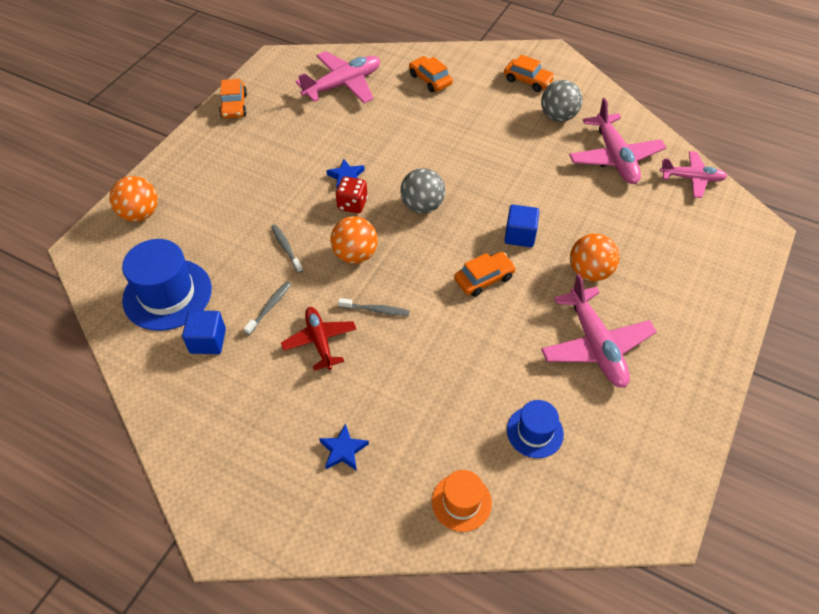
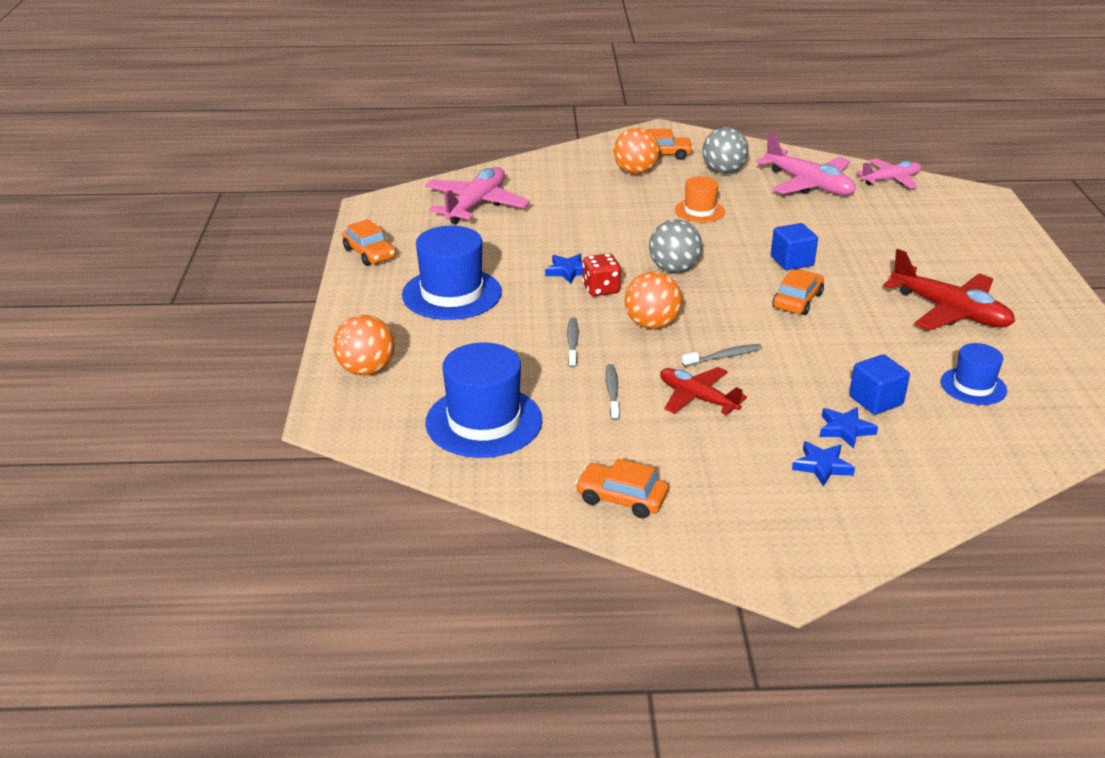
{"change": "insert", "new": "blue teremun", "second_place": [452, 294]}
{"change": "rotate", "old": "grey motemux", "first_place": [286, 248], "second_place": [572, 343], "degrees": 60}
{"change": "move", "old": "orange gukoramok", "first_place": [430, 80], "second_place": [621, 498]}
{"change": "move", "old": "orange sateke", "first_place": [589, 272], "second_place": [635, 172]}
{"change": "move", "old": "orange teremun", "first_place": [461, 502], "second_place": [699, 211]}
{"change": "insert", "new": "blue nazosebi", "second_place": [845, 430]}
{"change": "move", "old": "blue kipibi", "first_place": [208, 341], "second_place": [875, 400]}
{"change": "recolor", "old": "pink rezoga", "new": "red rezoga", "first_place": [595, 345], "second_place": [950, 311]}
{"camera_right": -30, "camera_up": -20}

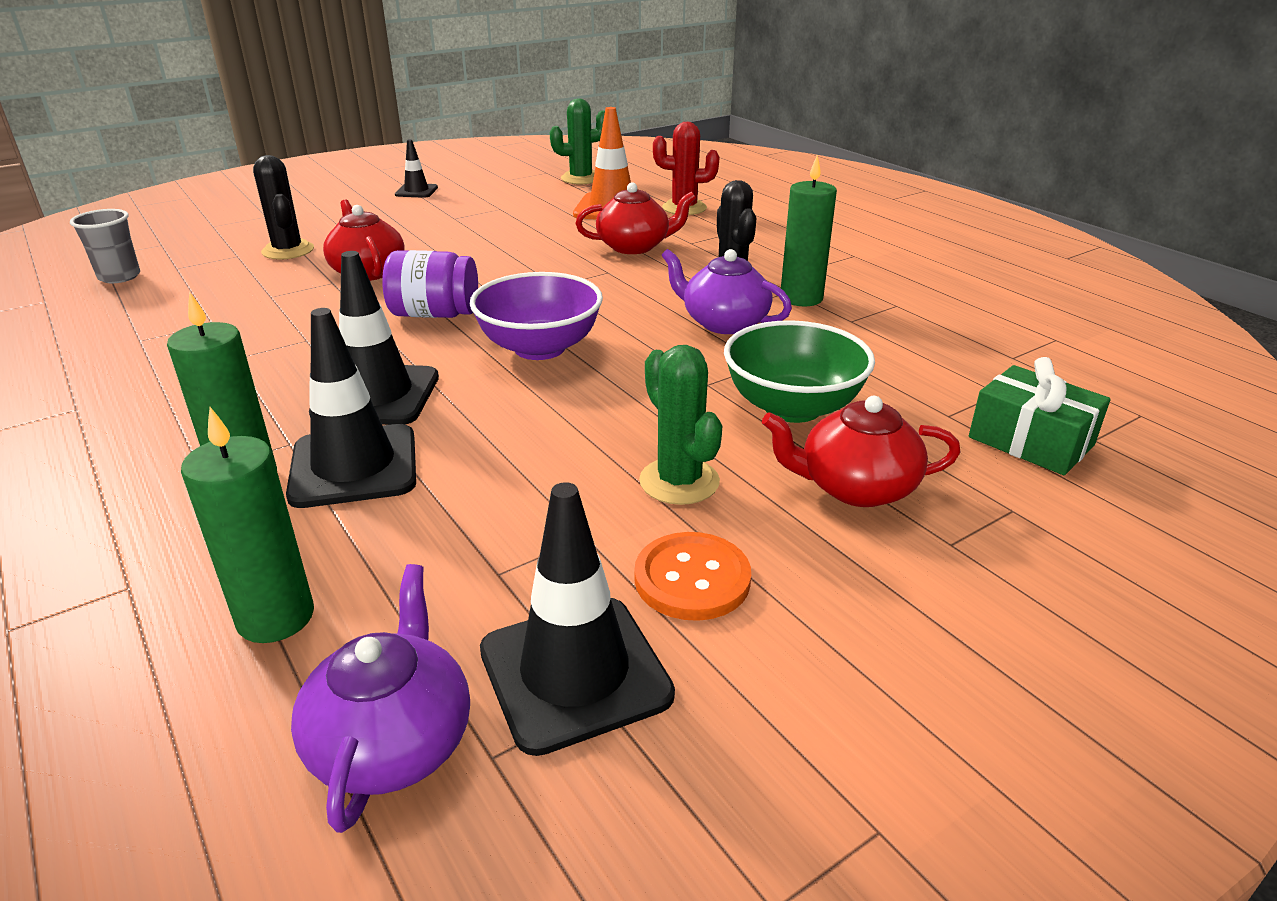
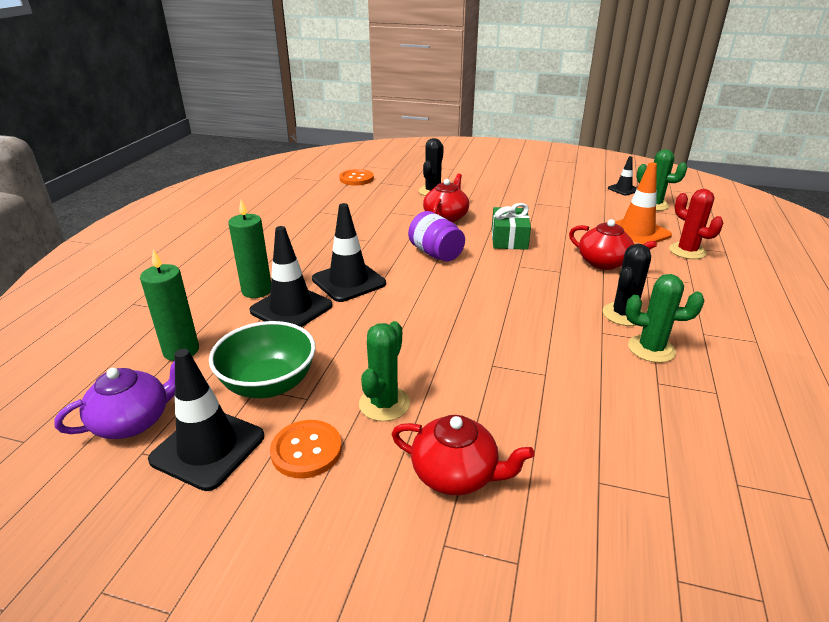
{"change": "move", "old": "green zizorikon", "first_place": [792, 407], "second_place": [269, 384]}
{"change": "replace", "old": "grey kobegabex", "new": "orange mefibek", "first_place": [119, 277], "second_place": [356, 179]}
{"change": "rotate", "old": "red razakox", "first_place": [855, 487], "second_place": [456, 474], "degrees": 150}
{"change": "move", "old": "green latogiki", "first_place": [1031, 441], "second_place": [509, 239]}
{"change": "move", "old": "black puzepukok", "first_place": [416, 191], "second_place": [623, 189]}
{"change": "replace", "old": "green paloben", "new": "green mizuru", "first_place": [801, 298], "second_place": [651, 349]}
{"change": "delete", "old": "purple zizorikon", "first_place": [539, 348]}
{"change": "delete", "old": "purple razakox", "first_place": [723, 323]}
{"camera_right": 50, "camera_up": 0}

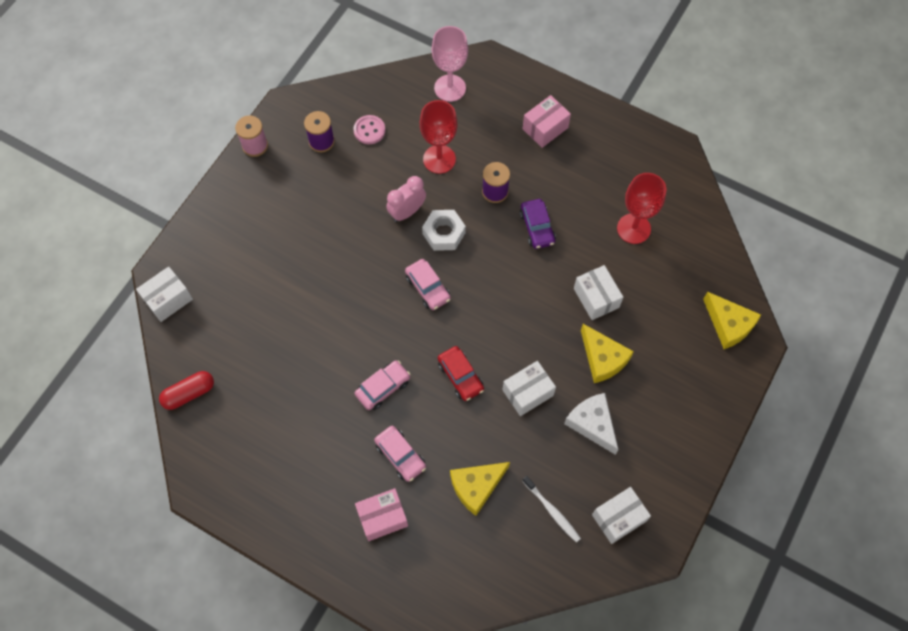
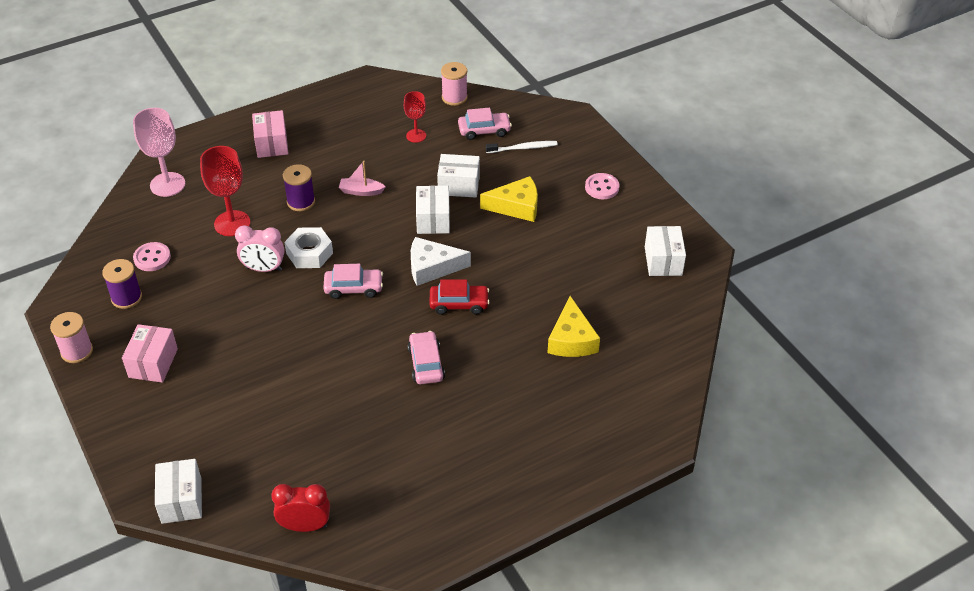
{"change": "move", "old": "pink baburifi", "first_place": [382, 517], "second_place": [153, 363]}
{"change": "rotate", "old": "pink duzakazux", "first_place": [407, 212], "second_place": [264, 269], "degrees": -75}
{"change": "replace", "old": "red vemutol", "new": "red duzakazux", "first_place": [189, 393], "second_place": [305, 526]}
{"change": "replace", "old": "purple gukoramok", "new": "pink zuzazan", "first_place": [537, 227], "second_place": [361, 191]}
{"change": "resize", "old": "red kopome", "first_place": [633, 228], "second_place": [416, 136], "factor": 0.6}
{"change": "move", "old": "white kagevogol", "first_place": [592, 424], "second_place": [432, 267]}
{"change": "move", "old": "white baburifi", "first_place": [527, 393], "second_place": [433, 219]}
{"change": "insert", "new": "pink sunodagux", "second_place": [454, 97]}
{"change": "move", "old": "pink gukoramok", "first_place": [400, 456], "second_place": [484, 130]}
{"change": "move", "old": "white motemux", "first_place": [552, 511], "second_place": [523, 148]}
{"change": "insert", "new": "pink mefibek", "second_place": [602, 187]}
{"change": "delete", "old": "yellow kagevogol", "first_place": [728, 324]}
{"camera_right": -60, "camera_up": -20}

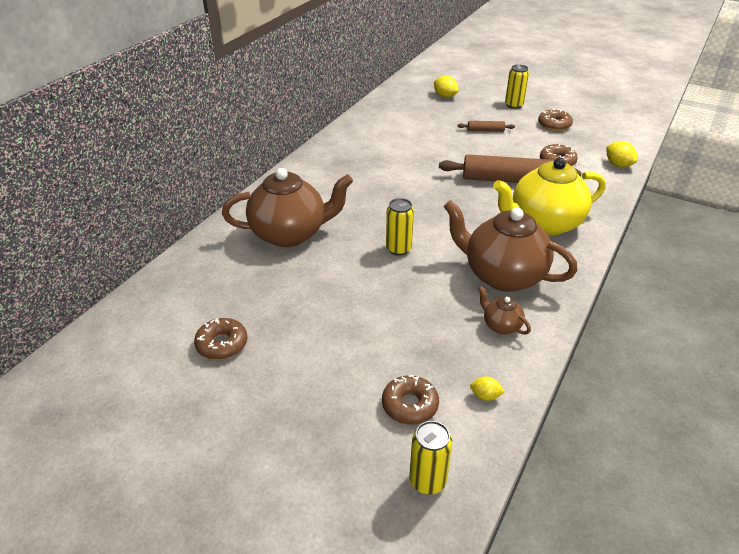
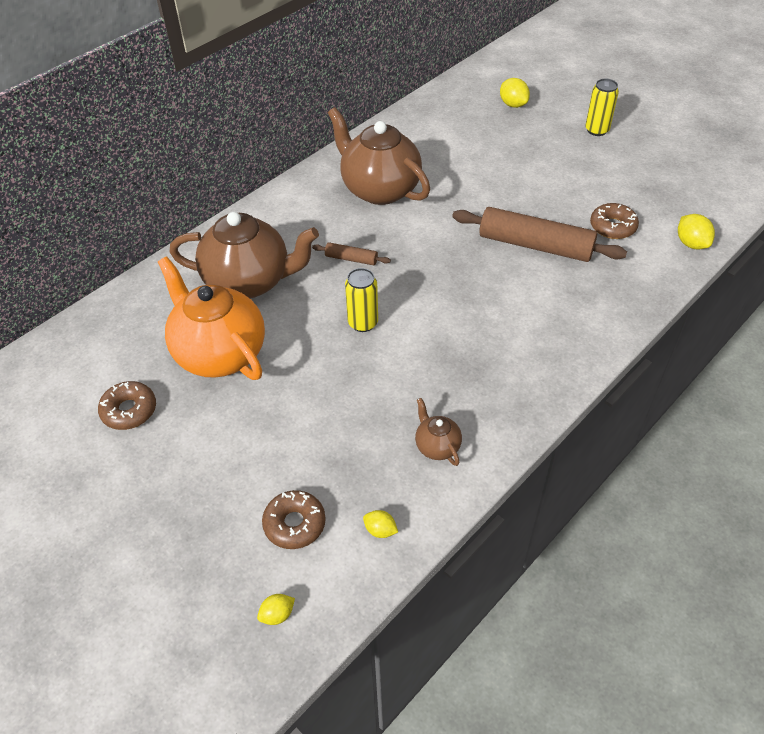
{"change": "insert", "new": "orange razakox", "second_place": [219, 353]}
{"change": "replace", "old": "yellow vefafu", "new": "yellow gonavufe", "first_place": [427, 481], "second_place": [277, 615]}
{"change": "move", "old": "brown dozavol", "first_place": [485, 130], "second_place": [351, 259]}
{"change": "move", "old": "brown razakox", "first_place": [502, 275], "second_place": [379, 189]}
{"change": "delete", "old": "yellow razakox", "first_place": [544, 223]}
{"change": "delete", "old": "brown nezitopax", "first_place": [554, 125]}
{"camera_right": 15, "camera_up": 10}

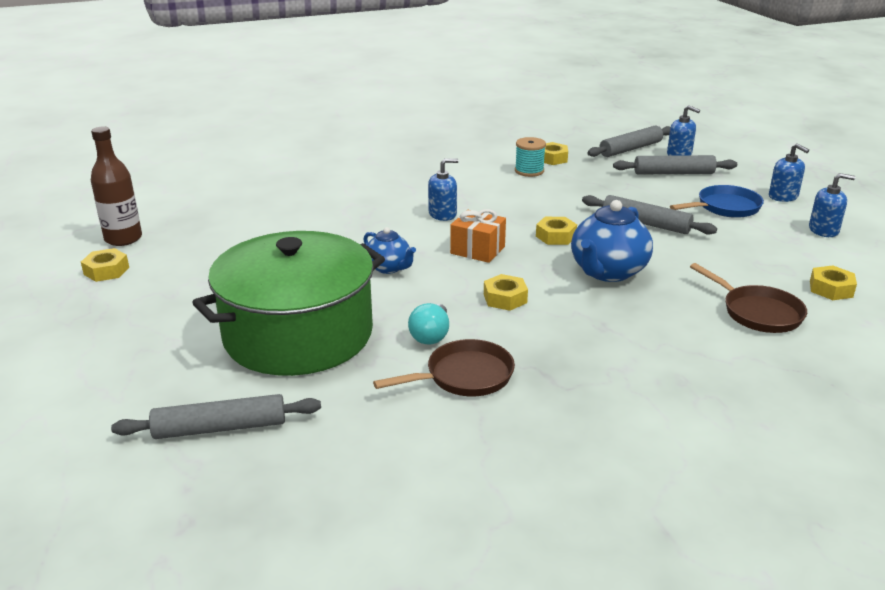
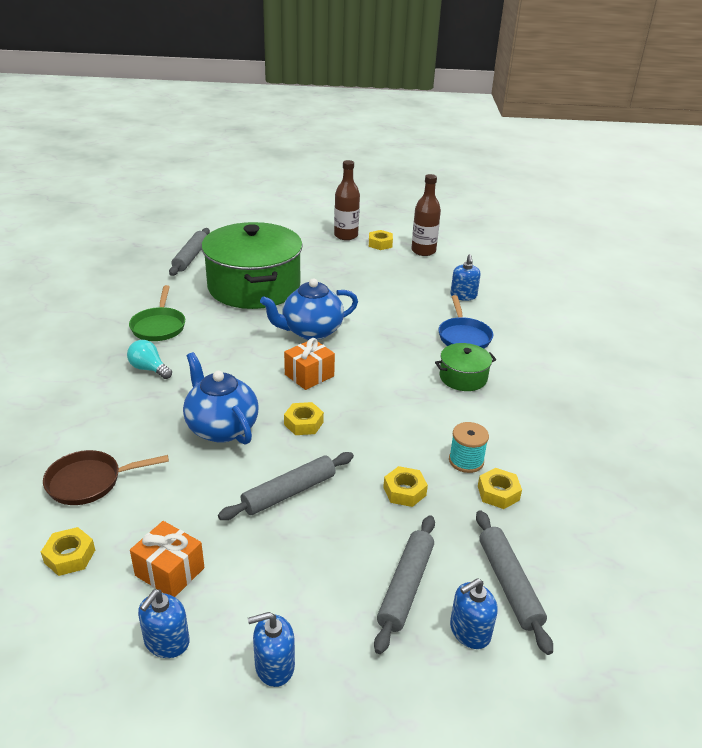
{"change": "move", "old": "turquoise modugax", "first_place": [431, 336], "second_place": [149, 369]}
{"change": "recolor", "old": "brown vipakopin", "new": "green vipakopin", "first_place": [464, 376], "second_place": [159, 326]}
{"change": "insert", "new": "orange latogiki", "second_place": [170, 572]}
{"change": "resize", "old": "blue razakox", "first_place": [389, 268], "second_place": [311, 331], "factor": 1.72}
{"change": "insert", "new": "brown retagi", "second_place": [346, 235]}
{"change": "move", "old": "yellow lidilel", "first_place": [505, 298], "second_place": [404, 491]}
{"change": "insert", "new": "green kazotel", "second_place": [463, 377]}
{"change": "move", "old": "blue vipakopin", "first_place": [725, 207], "second_place": [463, 336]}
{"change": "move", "old": "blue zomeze", "first_place": [442, 214], "second_place": [463, 296]}
{"camera_right": 110, "camera_up": 5}

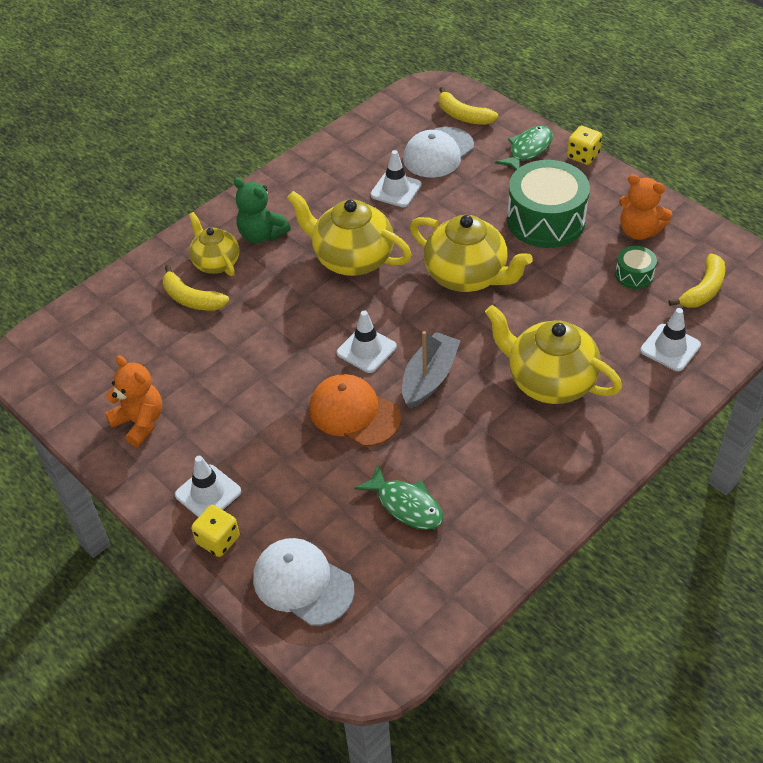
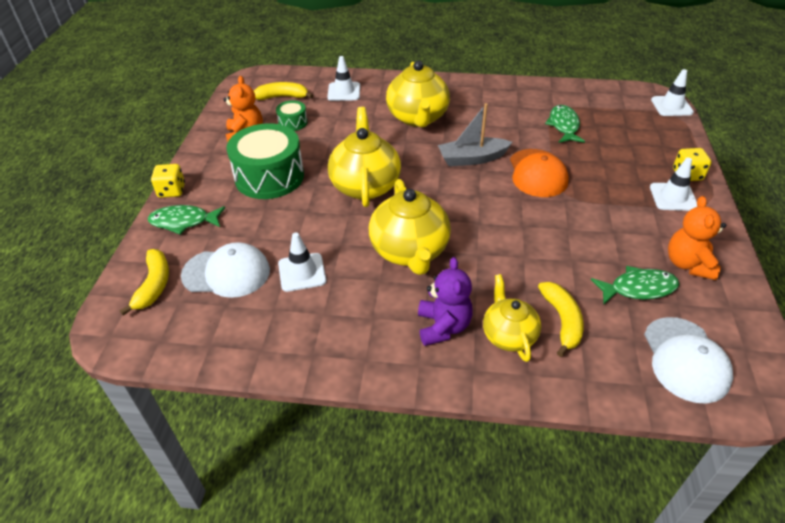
{"change": "recolor", "old": "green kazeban", "new": "purple kazeban", "first_place": [261, 234], "second_place": [443, 327]}
{"change": "rotate", "old": "yellow razakox", "first_place": [216, 262], "second_place": [508, 335], "degrees": 150}
{"change": "insert", "new": "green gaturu", "second_place": [638, 288]}
{"change": "move", "old": "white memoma", "first_place": [302, 583], "second_place": [685, 359]}
{"change": "move", "old": "white puzepukok", "first_place": [366, 350], "second_place": [671, 106]}
{"camera_right": -130, "camera_up": -5}

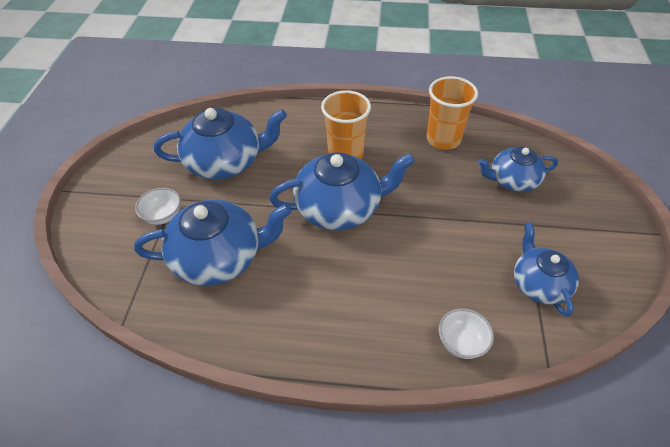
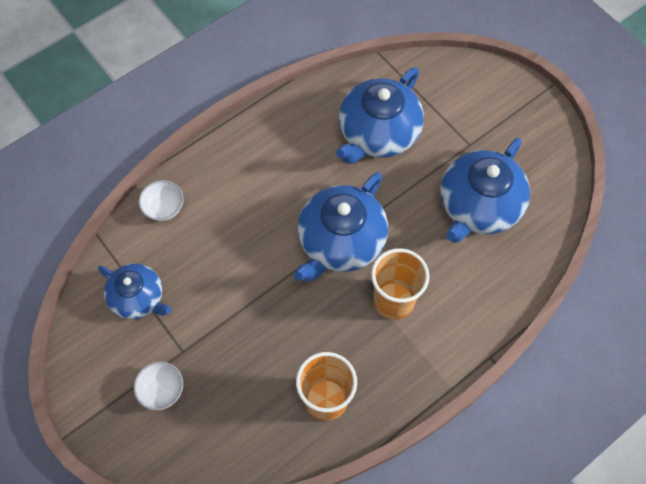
{"change": "move", "old": "white zizorikon", "first_place": [163, 216], "second_place": [162, 390]}
{"change": "delete", "old": "blue razakox", "first_place": [512, 180]}
{"camera_right": 135, "camera_up": 15}

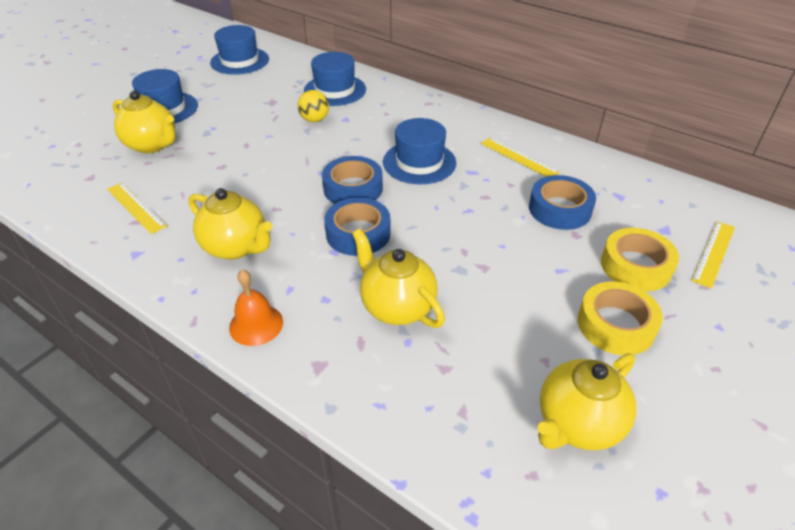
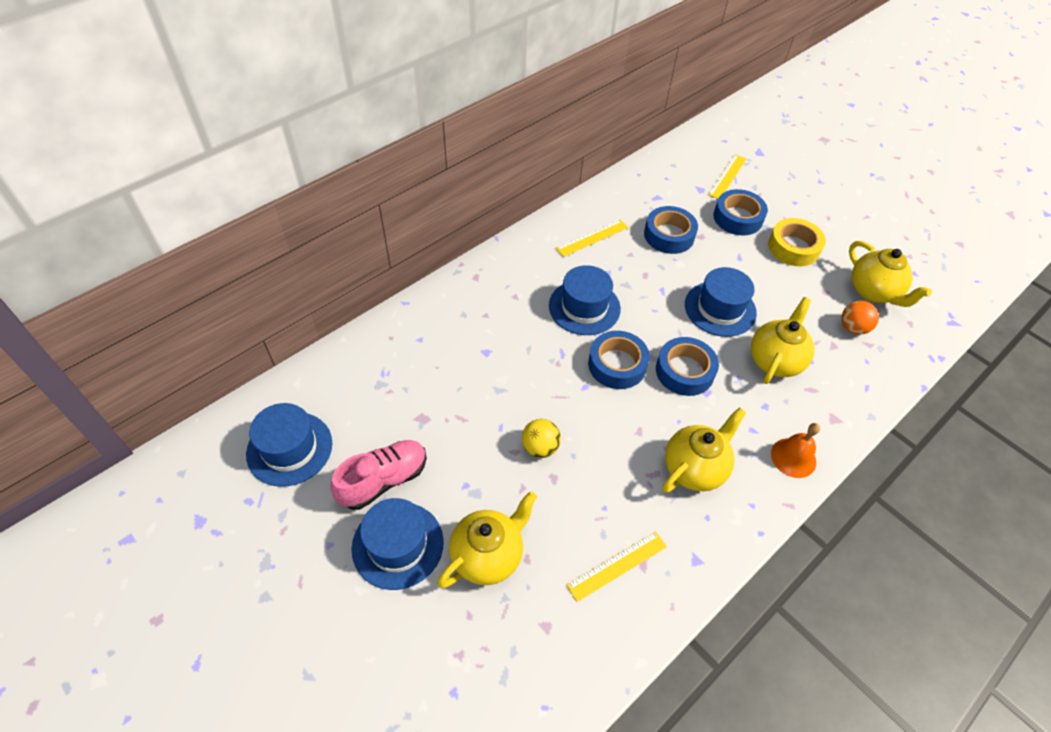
{"change": "insert", "new": "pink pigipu", "second_place": [383, 480]}
{"change": "move", "old": "yellow sateke", "first_place": [314, 120], "second_place": [540, 447]}
{"change": "move", "old": "blue teremun", "first_place": [335, 90], "second_place": [720, 309]}
{"change": "rotate", "old": "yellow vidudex", "first_place": [713, 253], "second_place": [727, 176], "degrees": 75}
{"change": "recolor", "old": "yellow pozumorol", "new": "blue pozumorol", "first_place": [636, 266], "second_place": [738, 218]}
{"change": "rotate", "old": "yellow razakox", "first_place": [397, 307], "second_place": [775, 361], "degrees": 150}
{"change": "insert", "new": "orange sateke", "second_place": [853, 328]}
{"camera_right": -80, "camera_up": 10}

